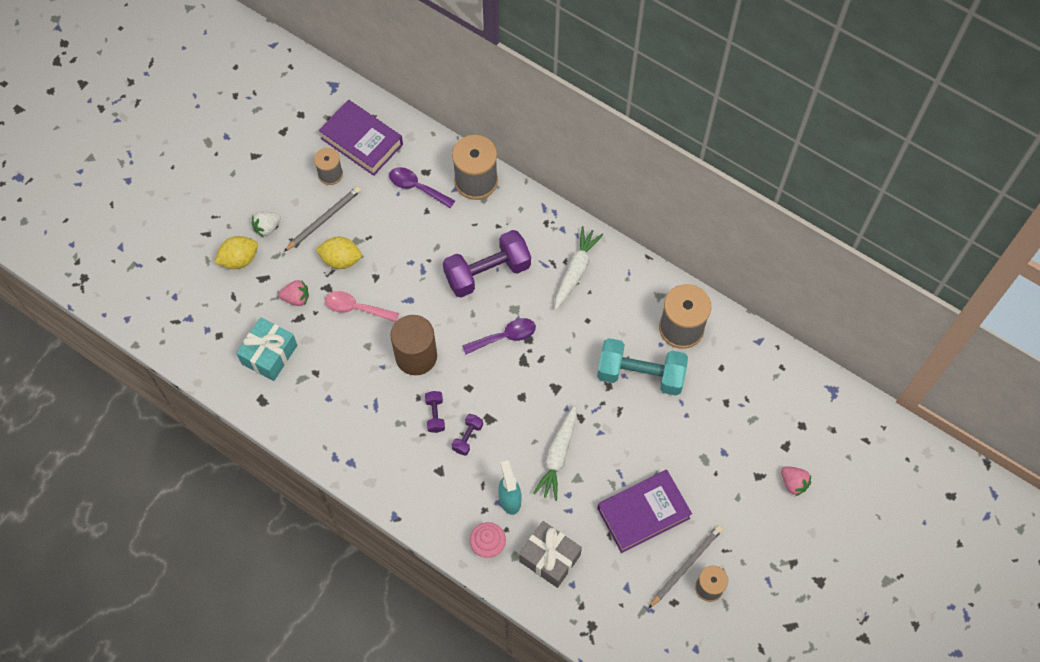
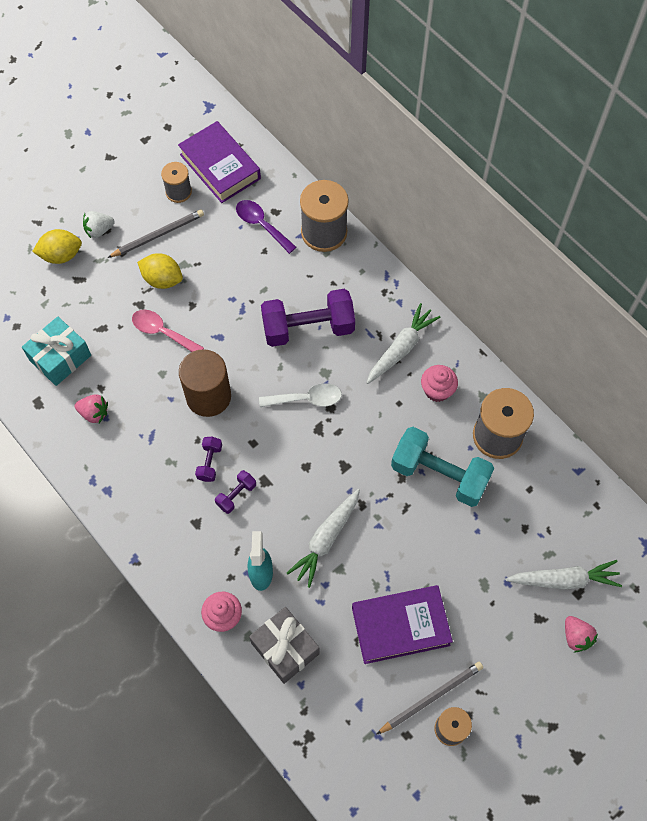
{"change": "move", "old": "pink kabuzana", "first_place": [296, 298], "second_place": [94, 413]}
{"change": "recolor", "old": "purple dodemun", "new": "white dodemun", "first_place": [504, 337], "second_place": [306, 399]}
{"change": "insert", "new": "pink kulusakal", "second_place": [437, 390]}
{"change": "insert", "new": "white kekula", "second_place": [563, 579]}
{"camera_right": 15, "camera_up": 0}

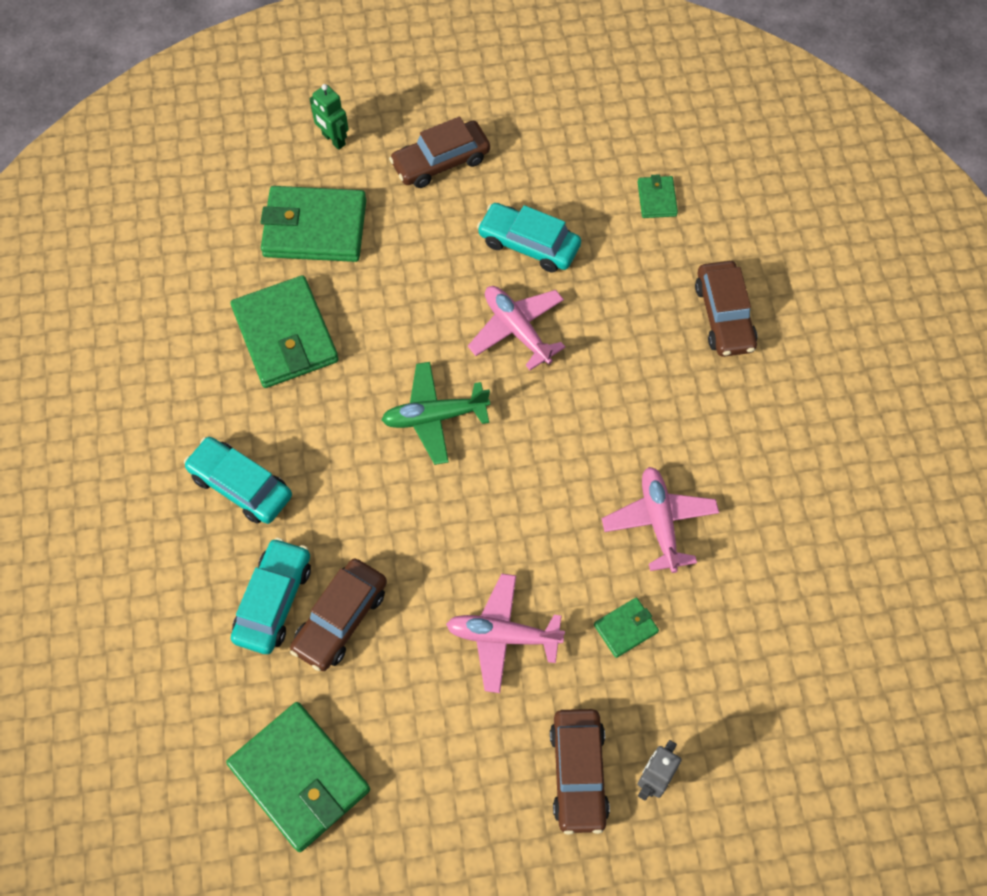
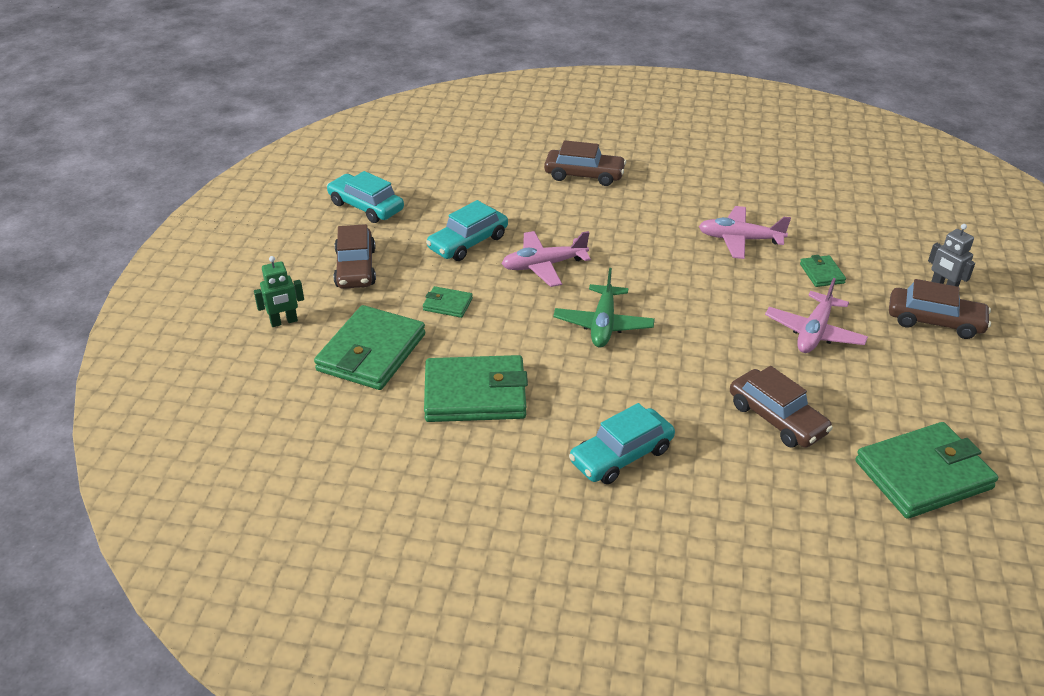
{"change": "move", "old": "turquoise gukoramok", "first_place": [273, 601], "second_place": [366, 207]}
{"change": "move", "old": "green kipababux", "first_place": [657, 199], "second_place": [447, 304]}
{"camera_right": -70, "camera_up": -25}

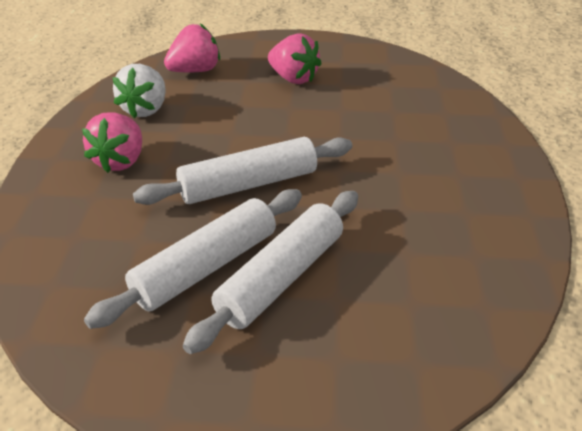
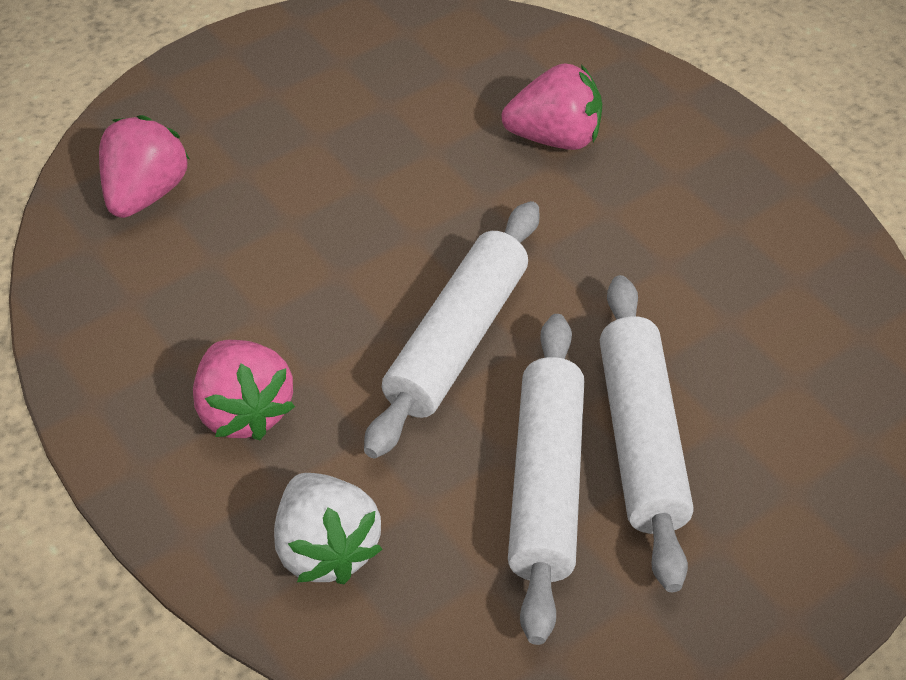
{"change": "move", "old": "white kabuzana", "first_place": [145, 109], "second_place": [326, 550]}
{"change": "move", "old": "pink kabuzana", "first_place": [293, 78], "second_place": [555, 138]}
{"camera_right": -40, "camera_up": 10}

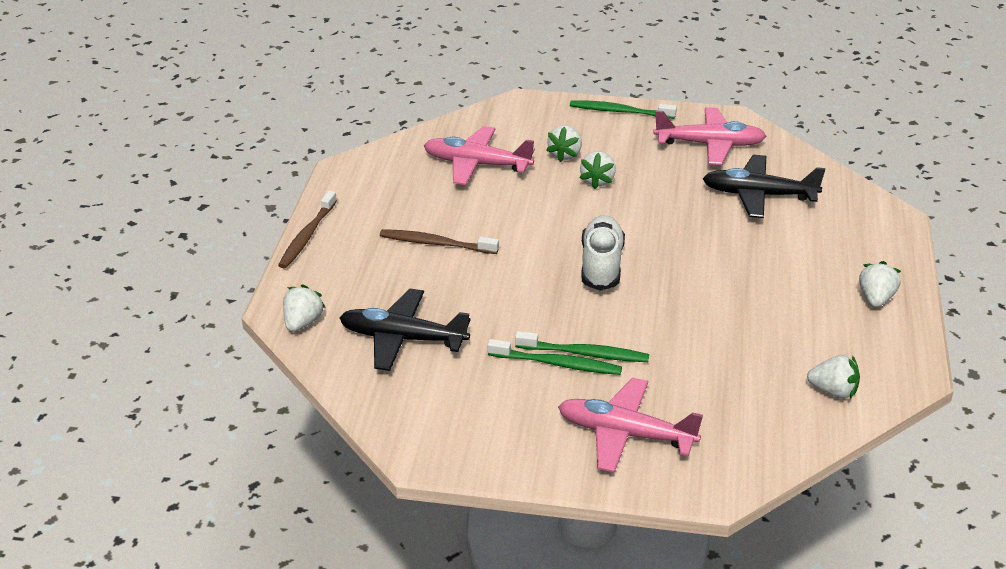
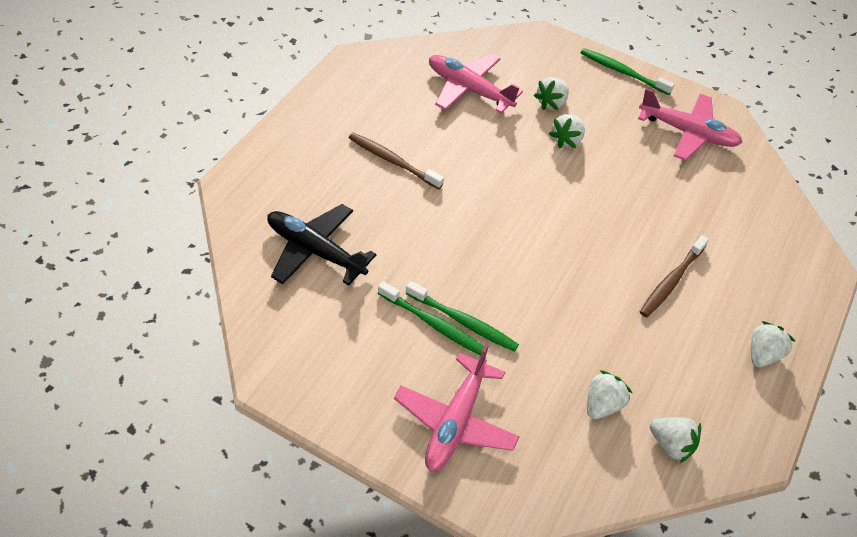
{"change": "rotate", "old": "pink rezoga", "first_place": [625, 434], "second_place": [455, 422], "degrees": -105}
{"change": "move", "old": "white kabuzana", "first_place": [302, 322], "second_place": [602, 404]}
{"change": "move", "old": "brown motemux", "first_place": [307, 236], "second_place": [671, 281]}
{"change": "delete", "old": "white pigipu", "first_place": [601, 265]}
{"change": "delete", "old": "black rezoga", "first_place": [758, 195]}
{"camera_right": 15, "camera_up": 15}

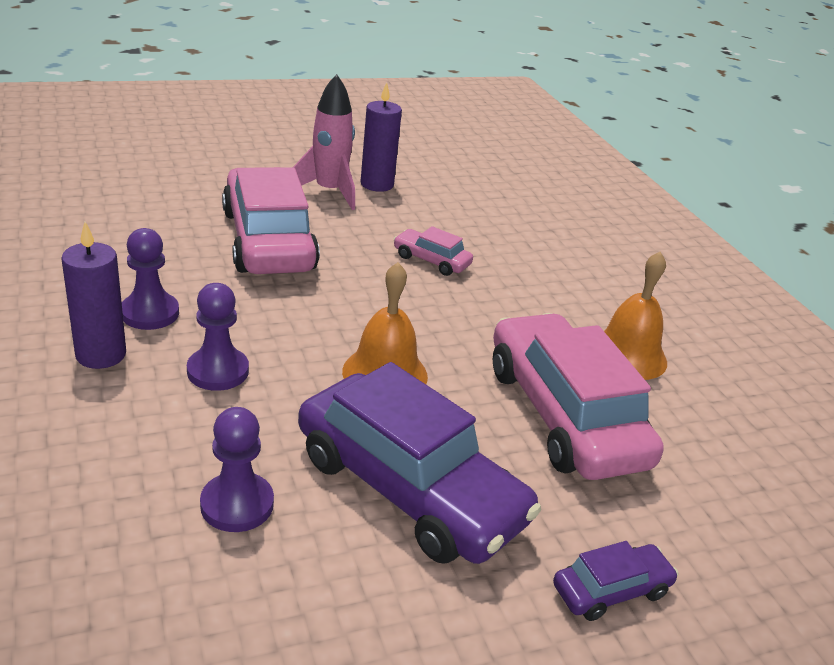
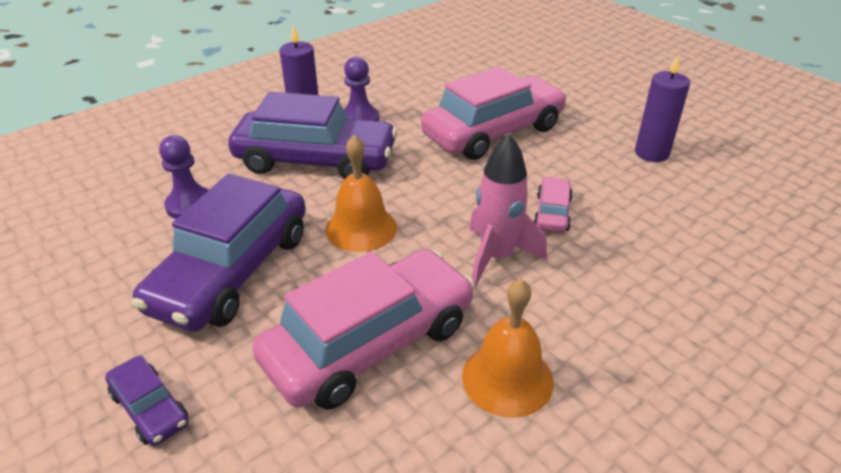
{"change": "replace", "old": "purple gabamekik", "new": "purple gukoramok", "first_place": [218, 371], "second_place": [315, 160]}
{"change": "move", "old": "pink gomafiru", "first_place": [329, 192], "second_place": [496, 257]}
{"camera_right": 75, "camera_up": 5}

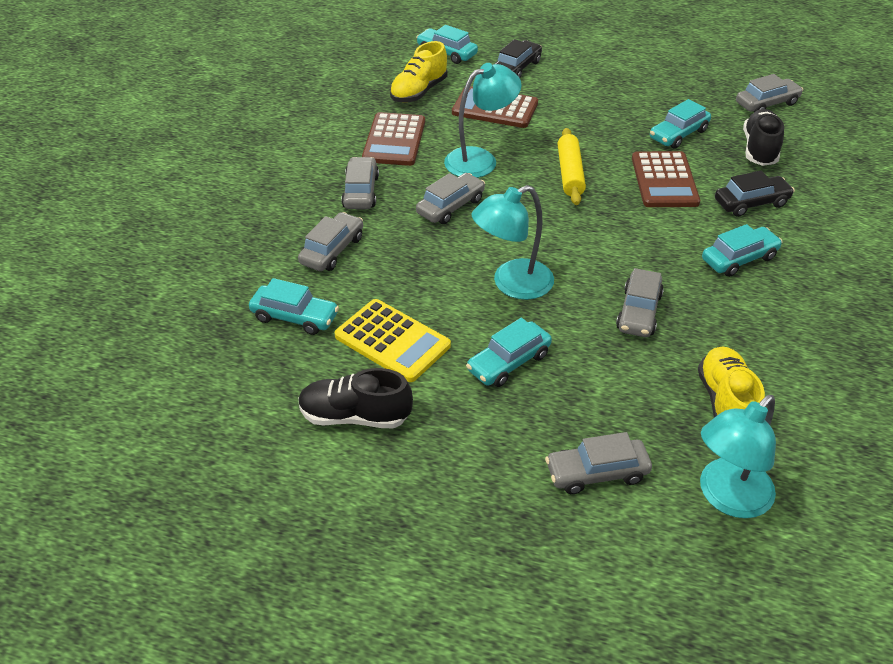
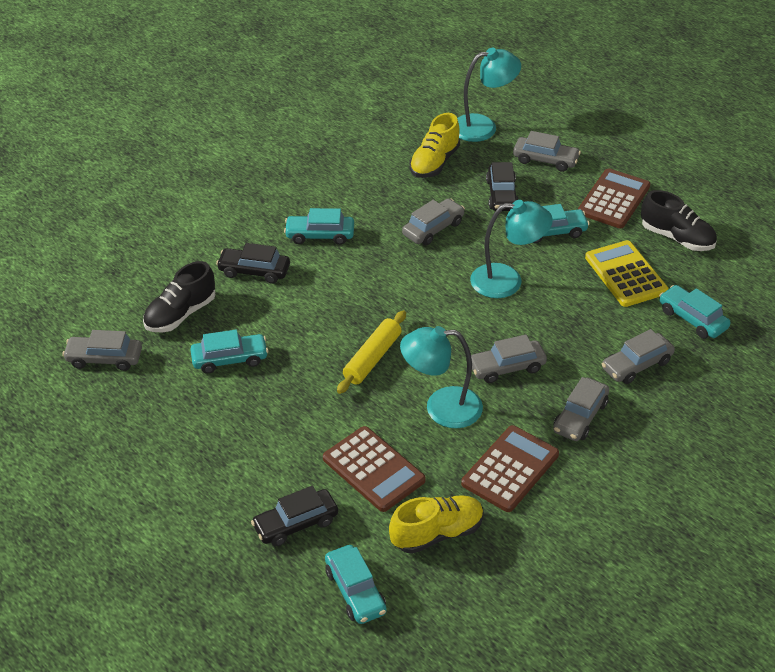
{"change": "insert", "new": "black gukoramok", "second_place": [501, 195]}
{"change": "move", "old": "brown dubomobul", "first_place": [664, 180], "second_place": [614, 199]}
{"camera_right": -150, "camera_up": 0}

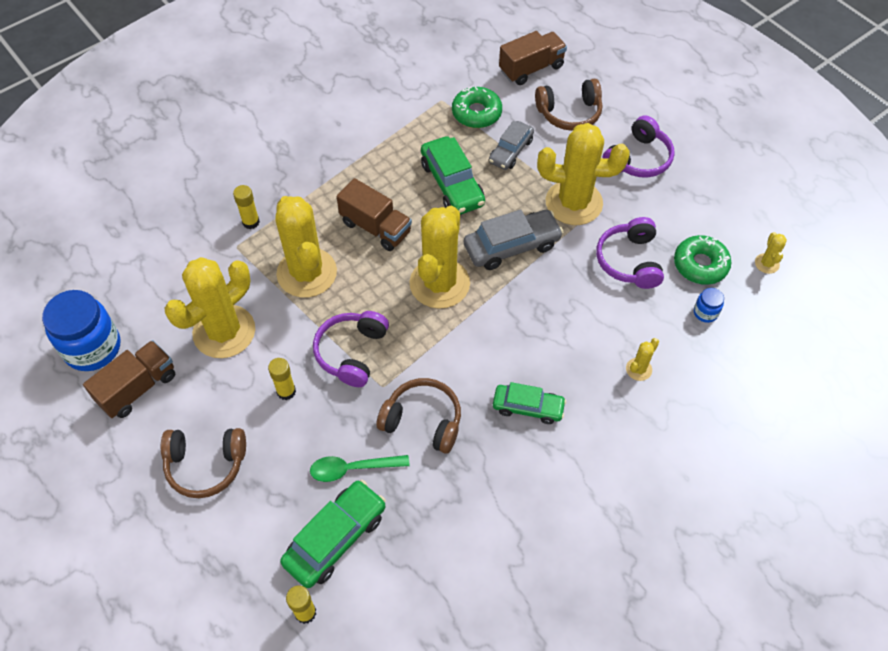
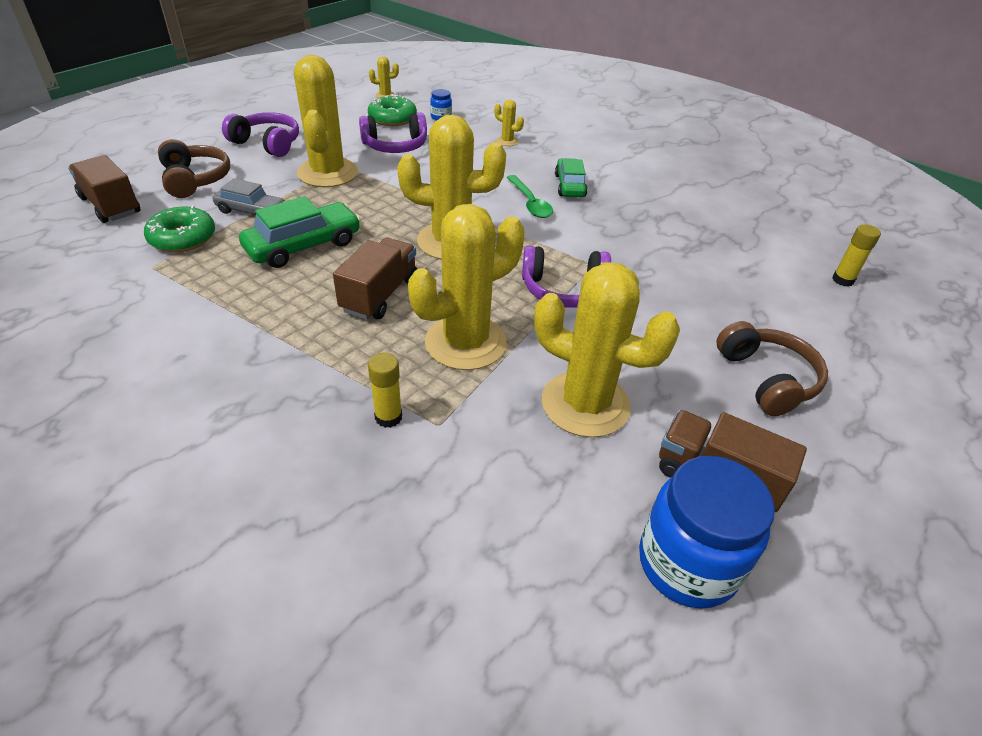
{"change": "move", "old": "green dodemun", "first_place": [352, 468], "second_place": [530, 203]}
{"change": "delete", "old": "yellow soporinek", "first_place": [286, 391]}
{"change": "delete", "old": "green gukoramok", "first_place": [335, 538]}
{"change": "delete", "old": "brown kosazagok", "first_place": [423, 421]}
{"change": "delete", "old": "grey gukoramok", "first_place": [512, 246]}
{"camera_right": -105, "camera_up": -15}

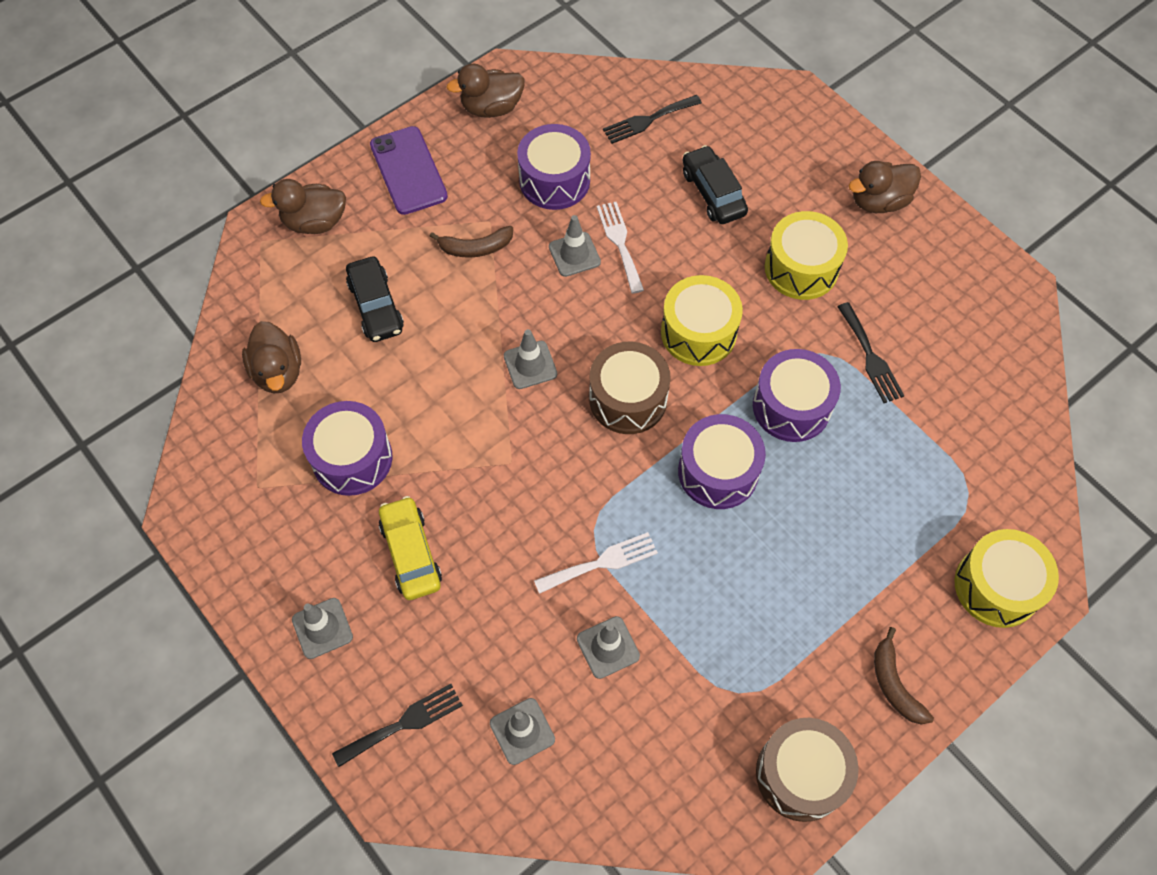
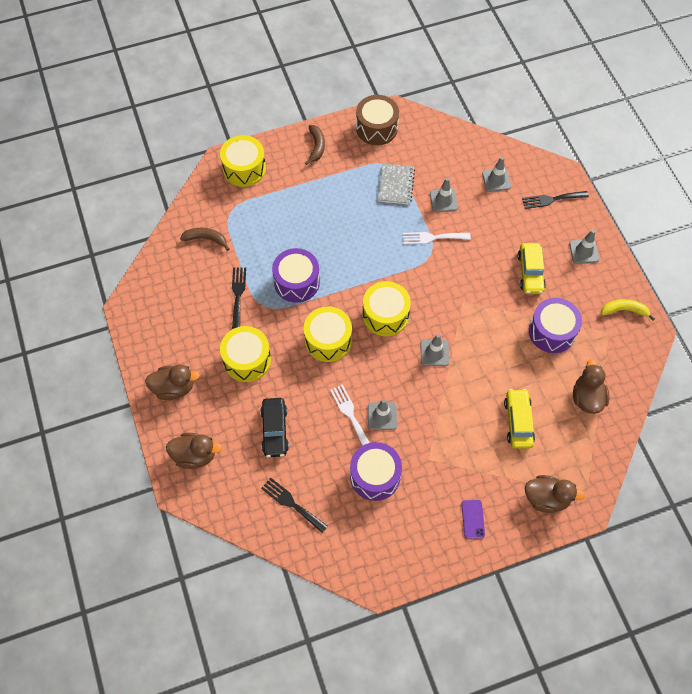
{"change": "move", "old": "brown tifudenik", "first_place": [491, 108], "second_place": [195, 455]}
{"change": "move", "old": "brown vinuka", "first_place": [476, 248], "second_place": [206, 239]}
{"change": "rotate", "old": "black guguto", "first_place": [648, 120], "second_place": [291, 503], "degrees": -135}
{"change": "rotate", "old": "white guguto", "first_place": [620, 243], "second_place": [350, 414], "degrees": 150}
{"change": "recolor", "old": "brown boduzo", "new": "yellow boduzo", "first_place": [628, 399], "second_place": [385, 315]}
{"change": "insert", "new": "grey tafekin", "second_place": [396, 185]}
{"change": "resize", "old": "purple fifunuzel", "first_place": [408, 171], "second_place": [473, 519], "factor": 0.53}
{"change": "recolor", "old": "black gukoramok", "new": "yellow gukoramok", "first_place": [376, 306], "second_place": [518, 422]}
{"change": "insert", "new": "yellow vinuka", "second_place": [624, 310]}
{"change": "delete", "old": "purple boduzo", "first_place": [718, 472]}
{"camera_right": -160, "camera_up": 0}

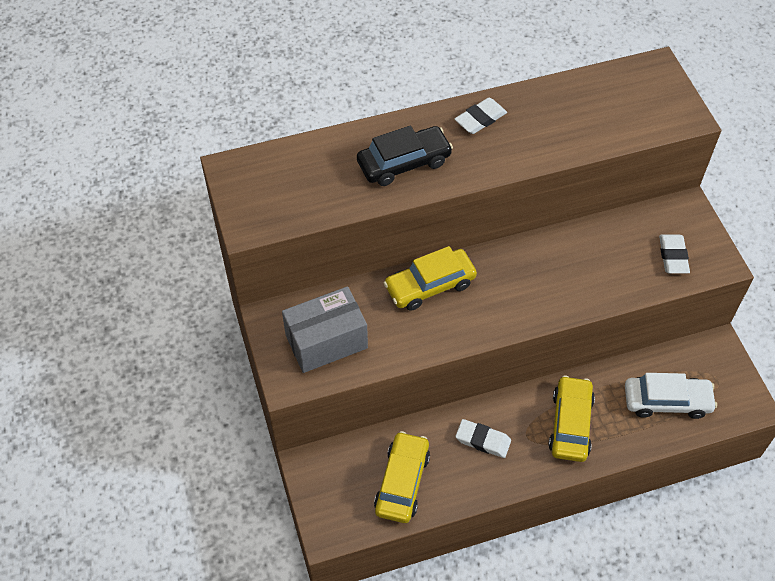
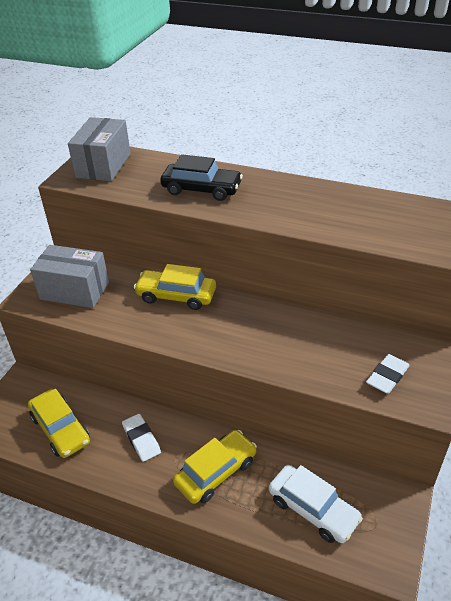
{"change": "rotate", "old": "yellow gukoramok", "first_place": [402, 482], "second_place": [60, 429], "degrees": 90}
{"change": "insert", "new": "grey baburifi", "second_place": [103, 165]}
{"change": "delete", "old": "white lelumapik", "first_place": [480, 119]}
{"camera_right": 40, "camera_up": -15}

